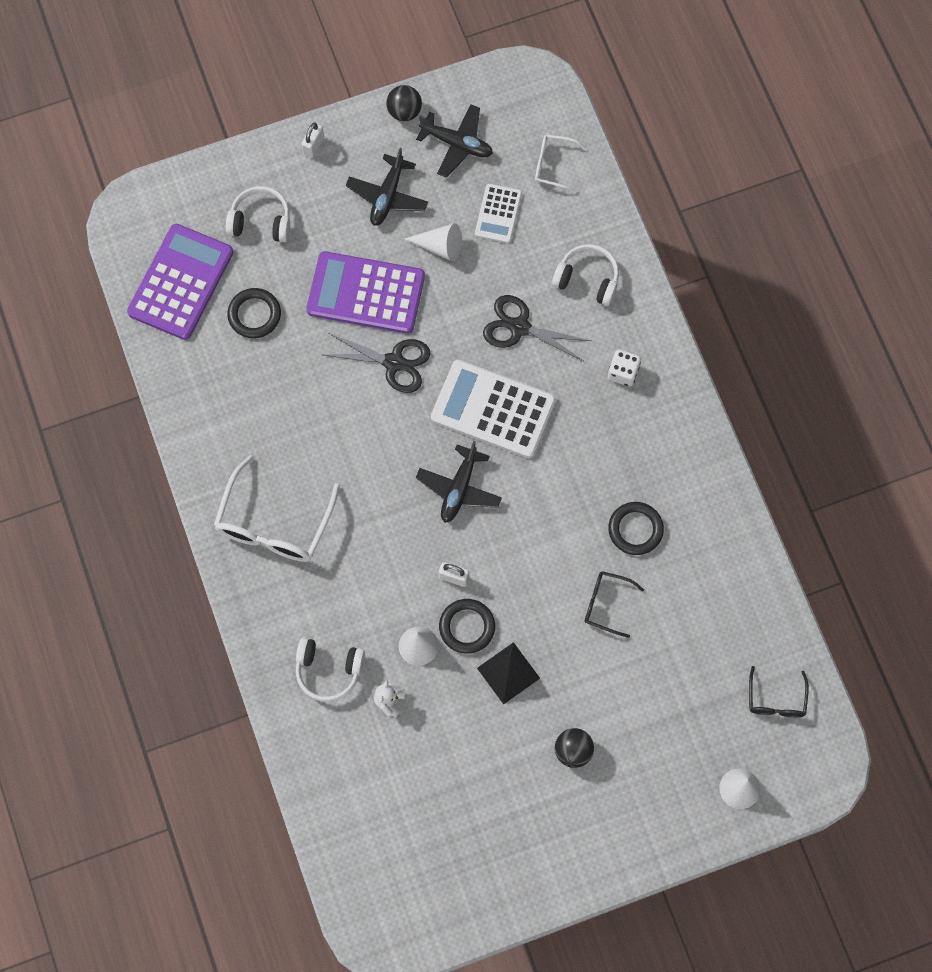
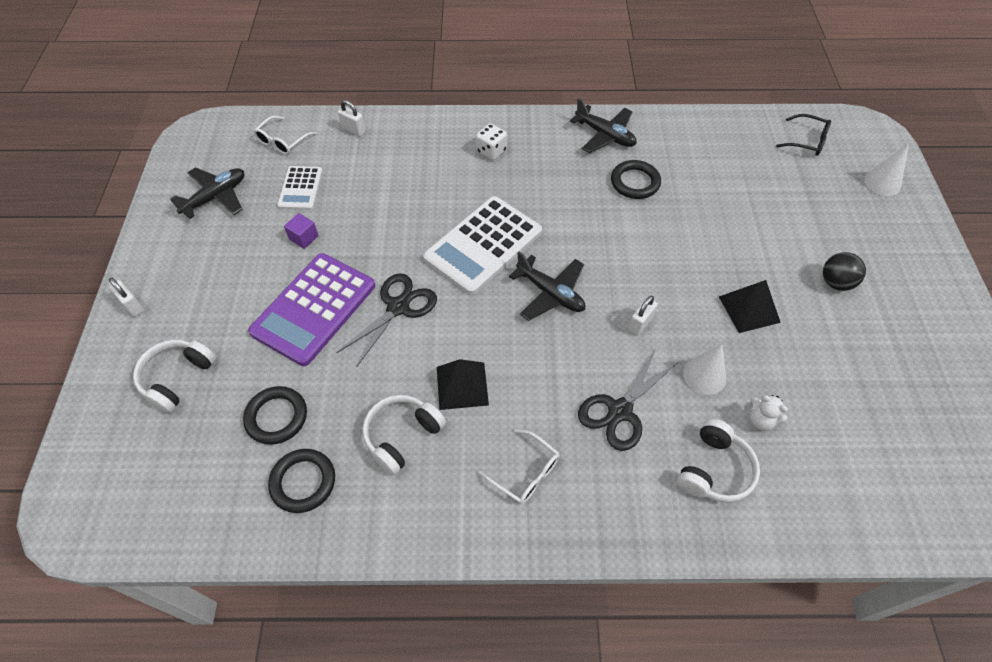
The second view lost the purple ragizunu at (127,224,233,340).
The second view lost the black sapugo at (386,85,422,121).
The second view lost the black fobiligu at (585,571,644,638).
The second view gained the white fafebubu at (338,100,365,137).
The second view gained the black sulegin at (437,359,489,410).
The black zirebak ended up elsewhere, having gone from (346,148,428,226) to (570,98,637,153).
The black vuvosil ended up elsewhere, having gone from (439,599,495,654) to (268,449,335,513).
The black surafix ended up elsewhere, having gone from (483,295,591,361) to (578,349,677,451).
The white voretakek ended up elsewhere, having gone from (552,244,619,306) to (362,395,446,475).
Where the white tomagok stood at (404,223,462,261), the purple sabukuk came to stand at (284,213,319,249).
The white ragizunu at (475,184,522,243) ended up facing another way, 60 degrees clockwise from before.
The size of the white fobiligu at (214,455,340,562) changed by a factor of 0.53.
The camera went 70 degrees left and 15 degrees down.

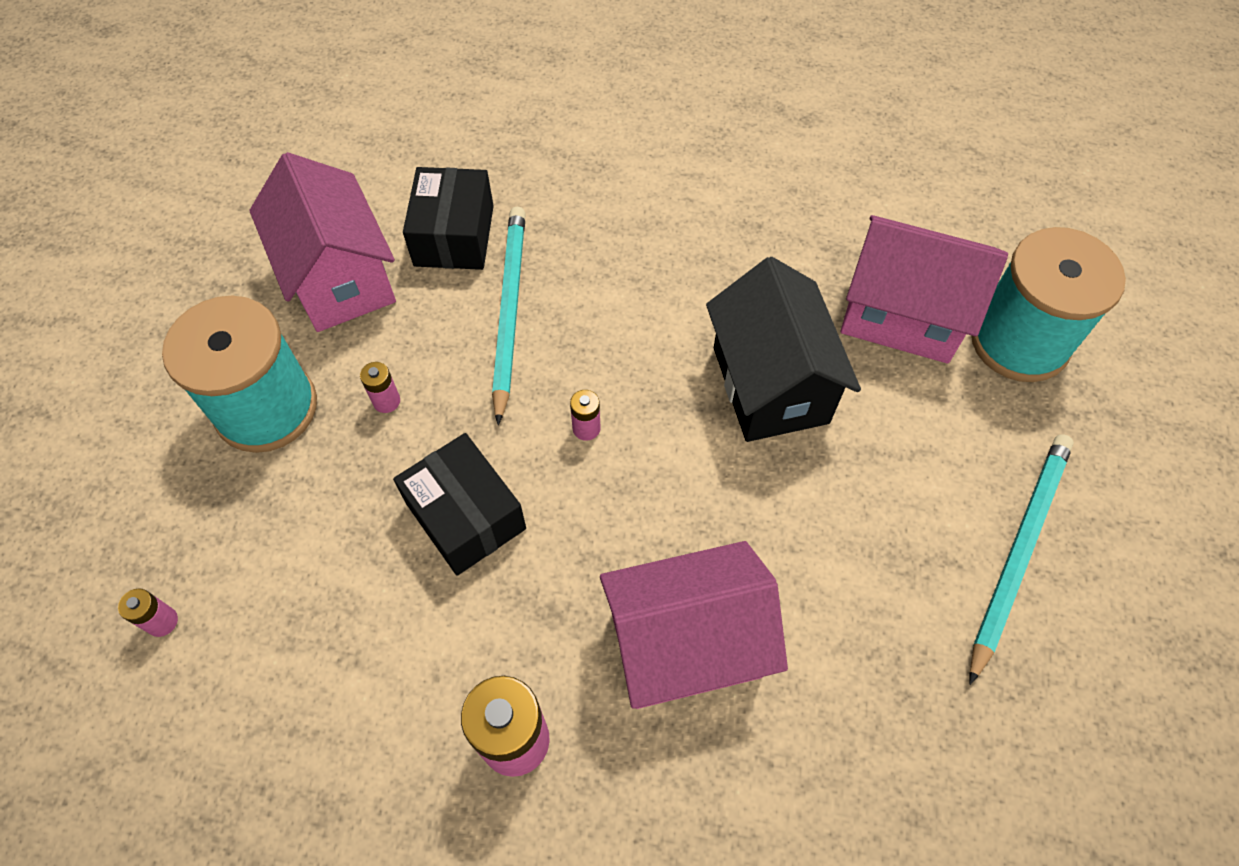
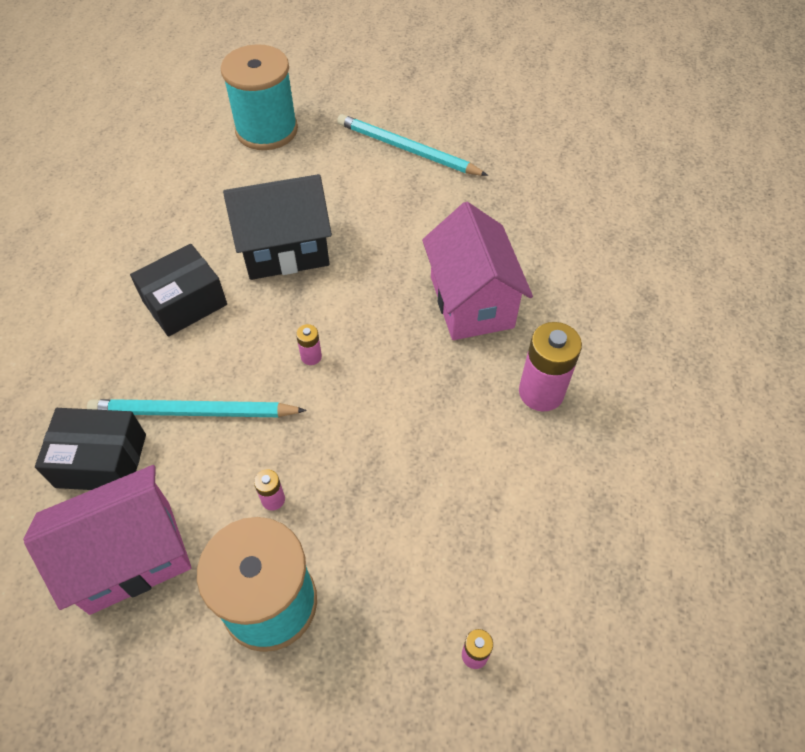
The second view lost the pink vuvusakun at (841,215,1008,364).
The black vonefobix ended up elsewhere, having gone from (393,433,526,576) to (130,244,227,337).
The camera went 90 degrees left and 5 degrees down.

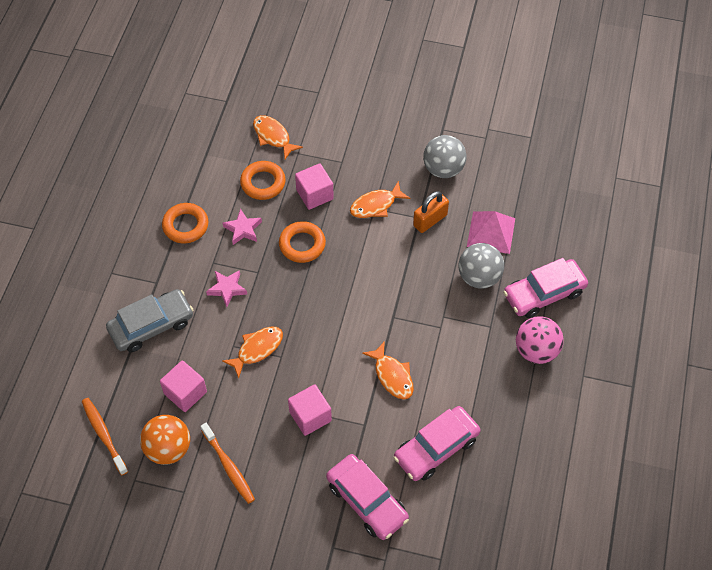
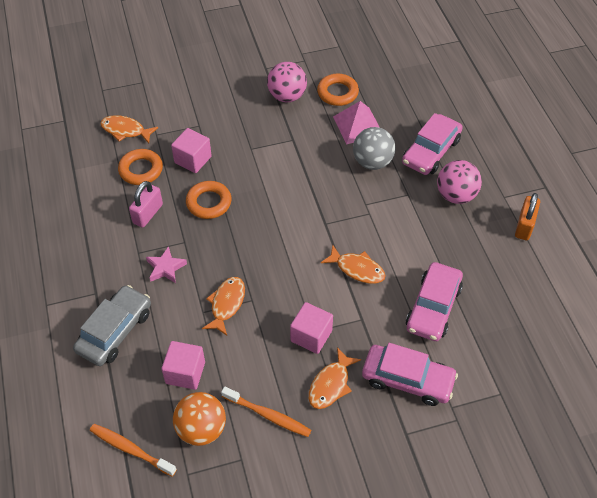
The orange vuvosil ended up elsewhere, having gone from (162,203,209,243) to (317,74,359,106).
The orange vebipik ended up elsewhere, having gone from (350,181,410,218) to (309,347,361,409).
The orange fafebubu ended up elsewhere, having gone from (413,191,449,233) to (515,193,540,240).
Where the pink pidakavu stood at (223,209,262,245), the pink fafebubu came to stand at (129,181,163,228).
What was the grey sapugo at (423,135,467,178) turned into the pink sapugo at (267,62,307,102).
The camera went 30 degrees left and 5 degrees down.

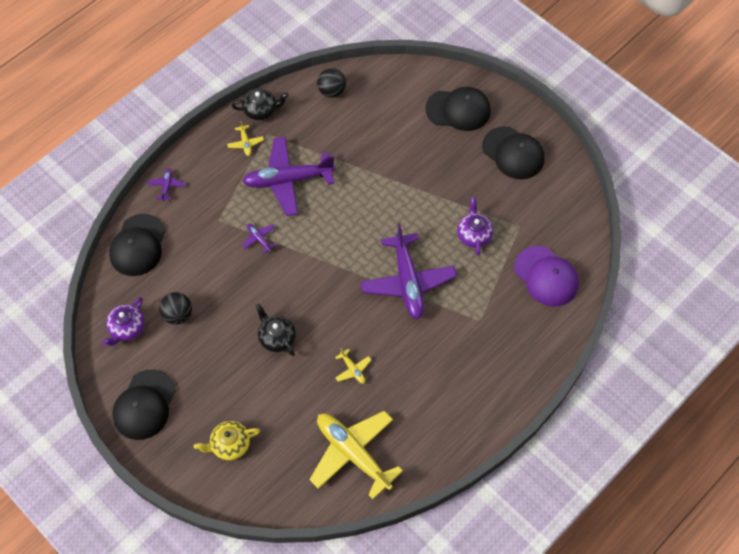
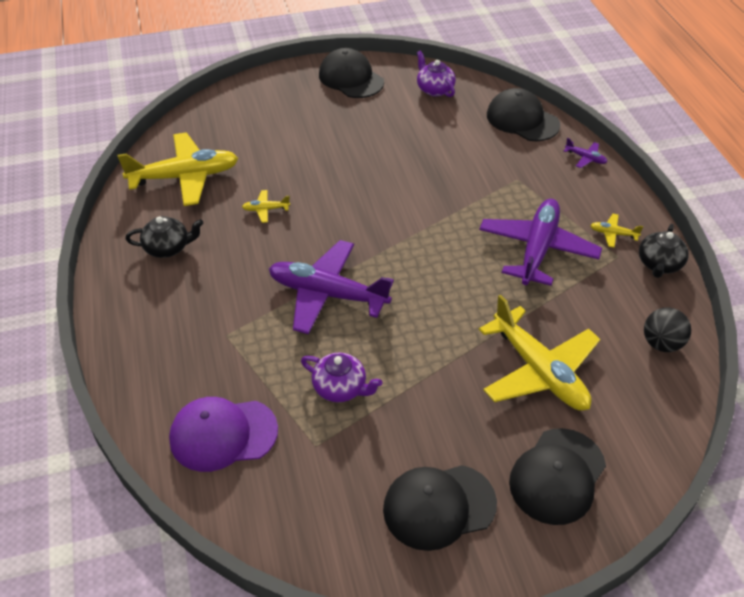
The second view lost the black sapugo at (159,292,192,325).
The second view lost the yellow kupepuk at (194,421,260,460).
The second view lost the purple zirebak at (242,224,276,254).
The second view gained the yellow zirebak at (479,295,600,411).
The black kupepuk ended up elsewhere, having gone from (255,304,296,356) to (126,216,203,258).
The camera went 120 degrees right and 15 degrees down.

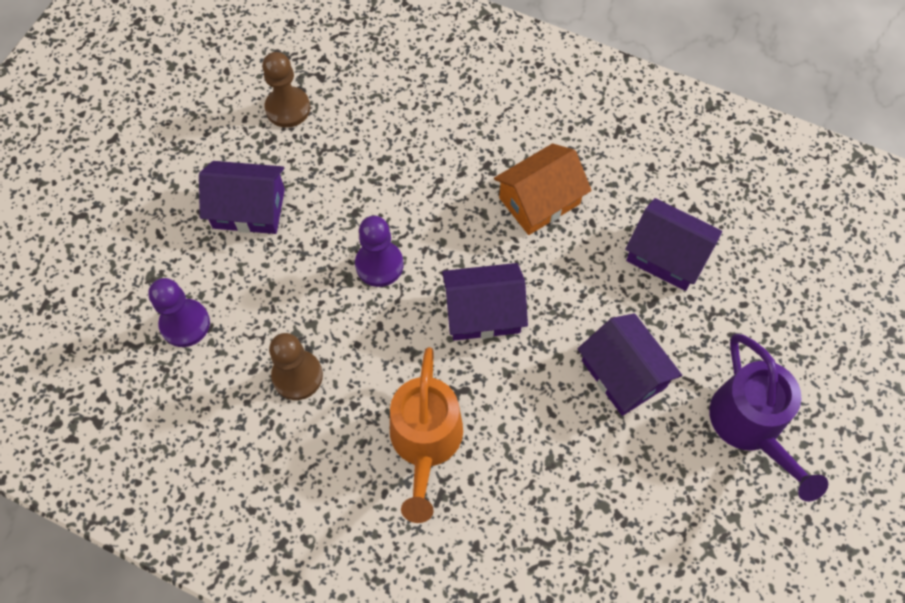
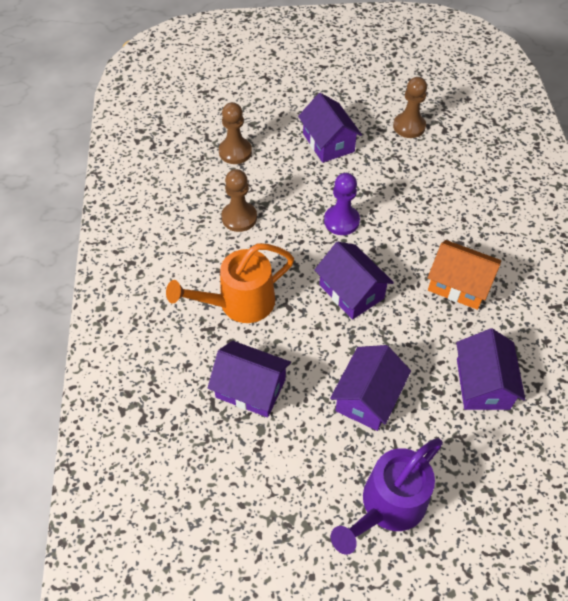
The second view gained the purple vuvusakun at (208,341,291,417).
What was the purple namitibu at (148,278,210,347) turned into the brown namitibu at (219,102,252,164).
The camera went 60 degrees right and 10 degrees down.

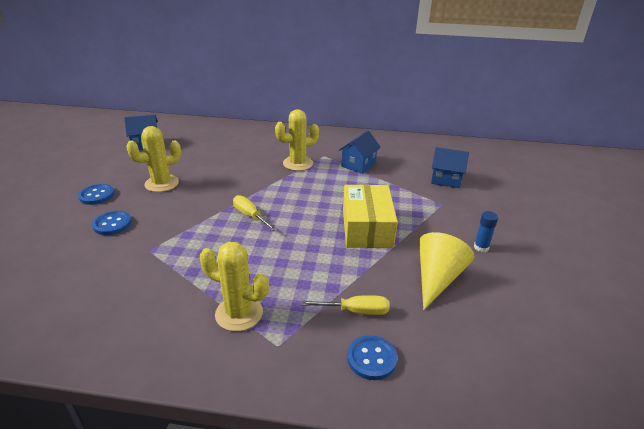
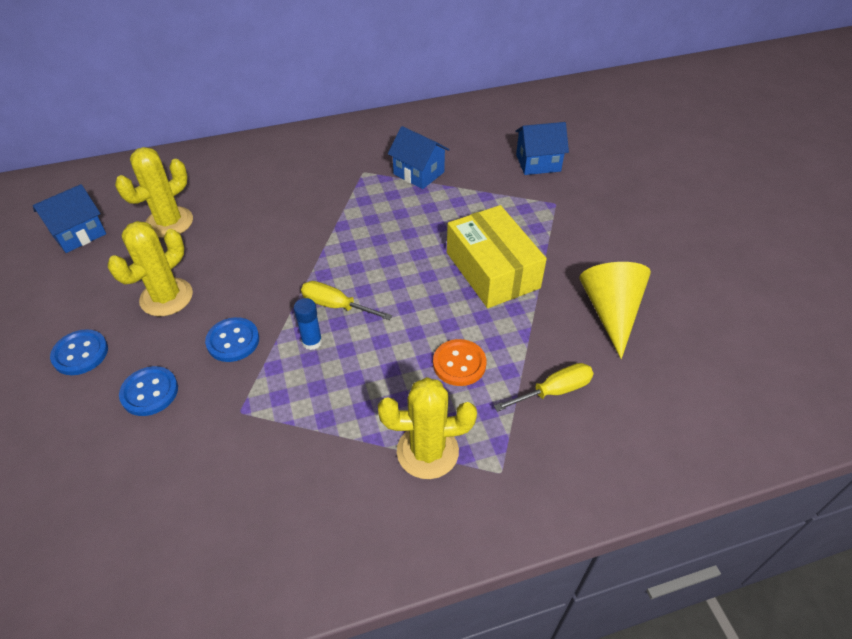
The second view gained the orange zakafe at (433,339,486,386).
The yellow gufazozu ended up elsewhere, having gone from (275,109,319,171) to (115,147,193,238).
The blue zakafe ended up elsewhere, having gone from (347,335,397,380) to (205,317,259,362).
The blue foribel ended up elsewhere, having gone from (474,211,498,252) to (294,298,322,350).
The blue vuvusakun at (339,131,381,174) ended up facing another way, 60 degrees counterclockwise from before.
The camera went 25 degrees left and 15 degrees up.

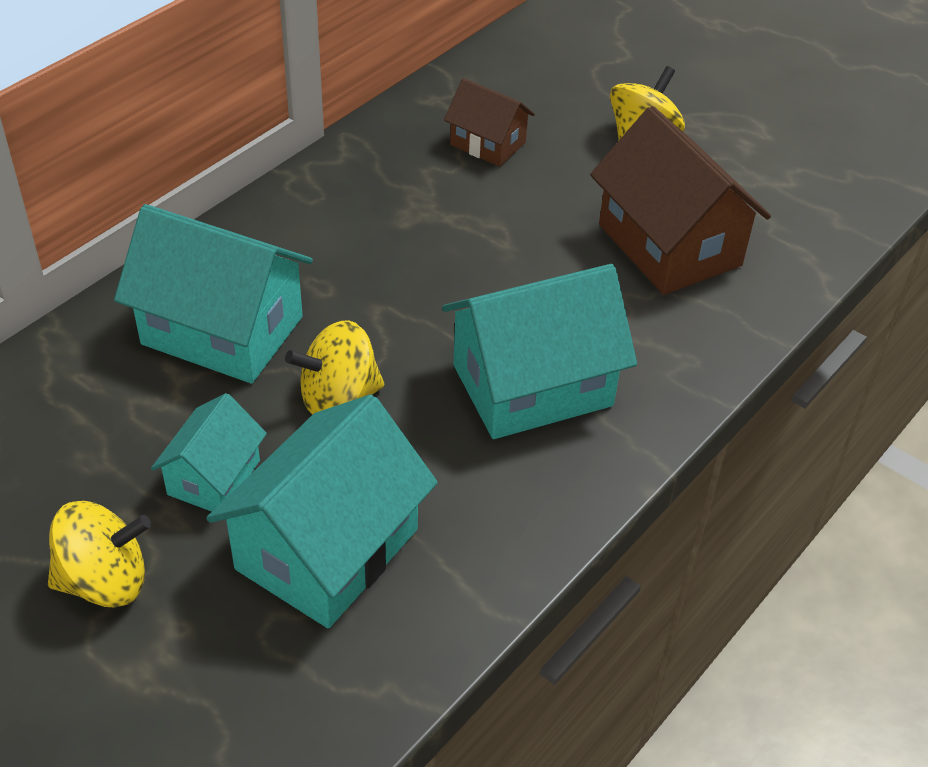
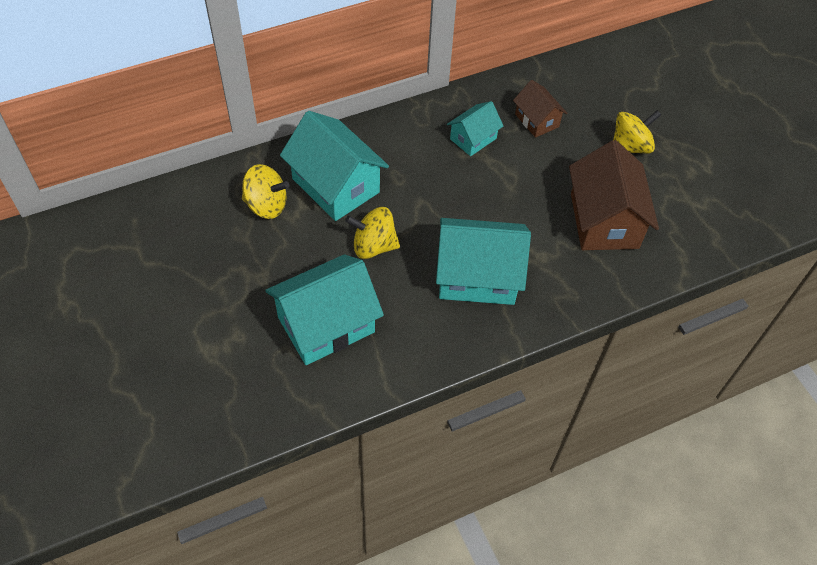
The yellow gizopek ended up elsewhere, having gone from (48,501,151,607) to (242,164,289,219).
The turquoise vuvusakun ended up elsewhere, having gone from (151,393,267,512) to (447,101,503,156).
The camera went 25 degrees right and 10 degrees up.

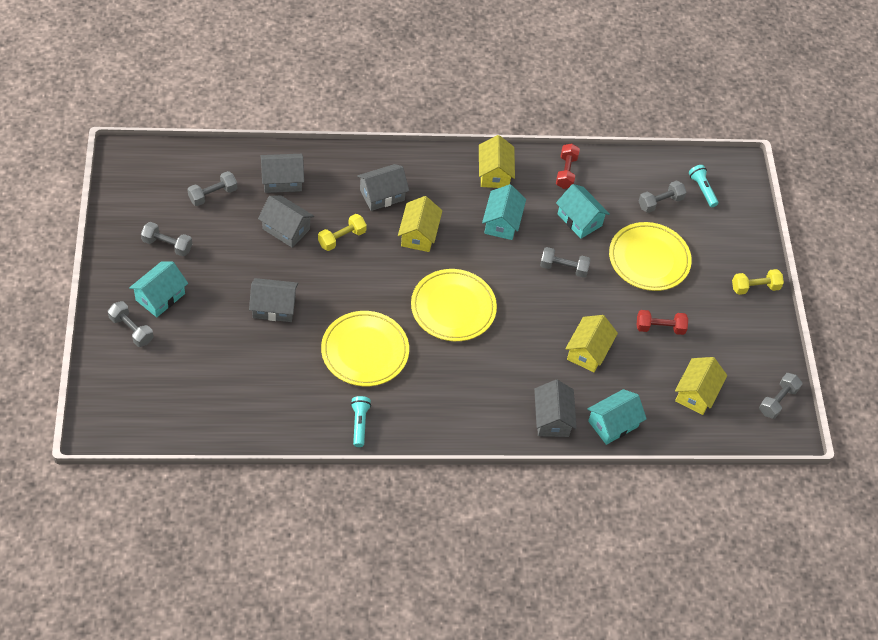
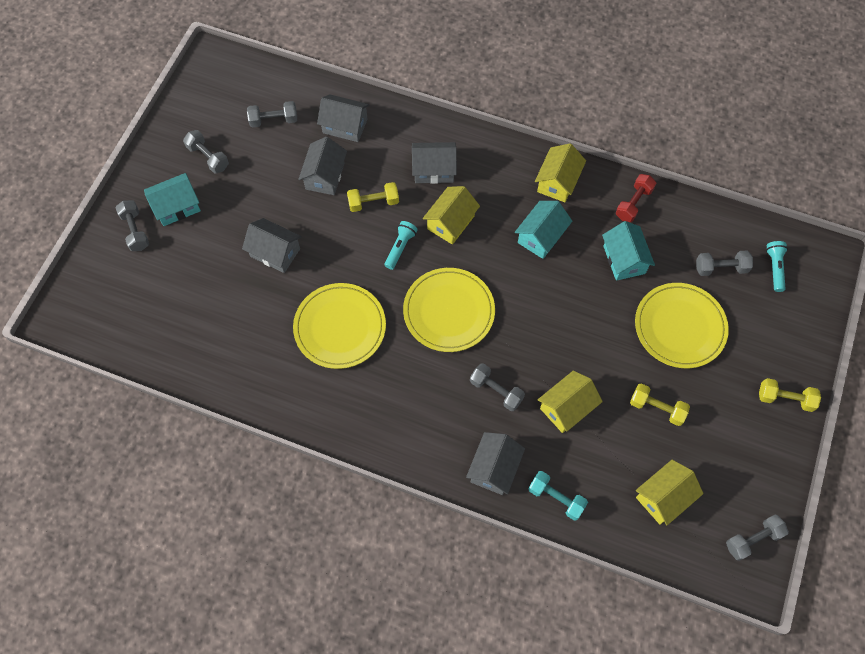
The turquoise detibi ended up elsewhere, having gone from (351,396,371,447) to (384,221,418,270).
The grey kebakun ended up elsewhere, having gone from (540,247,591,278) to (470,363,525,411).
Where the turquoise vuvusakun stood at (587,389,647,445), the turquoise kebakun came to stand at (528,471,588,520).
What was the red kebakun at (637,310,688,335) turned into the yellow kebakun at (630,383,690,426).
The grey vuvusakun at (258,195,314,248) ended up facing another way, 45 degrees clockwise from before.
The camera went 30 degrees right and 10 degrees up.

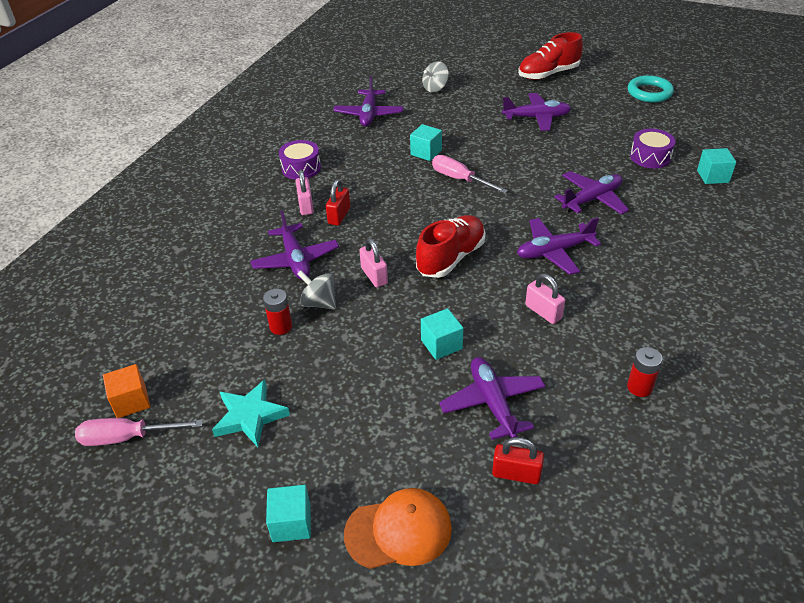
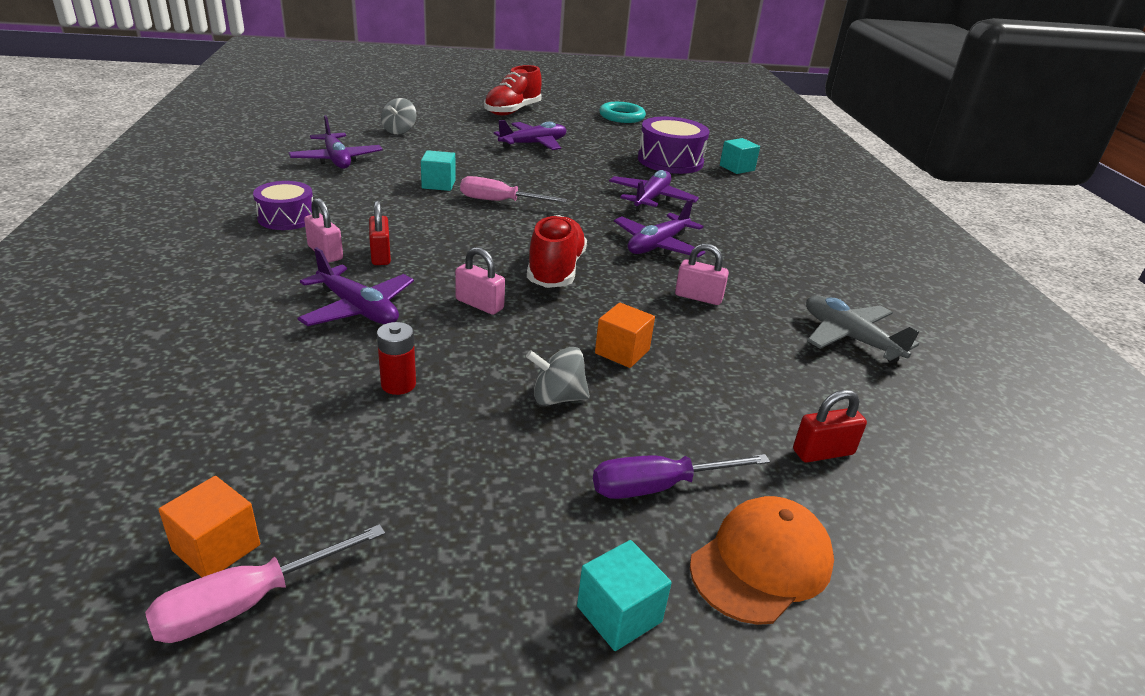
The second view lost the turquoise pidakavu at (212,380,290,447).
The second view lost the purple zirebak at (439,357,545,440).
The second view gained the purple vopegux at (593,454,770,499).
The grey gizopek ended up elsewhere, having gone from (297,271,336,309) to (526,347,590,406).
Where the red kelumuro stood at (627,347,663,397), the grey zirebak came to stand at (806,295,920,363).
What was the turquoise sabukuk at (421,308,464,360) turned into the orange sabukuk at (595,303,655,368).
The size of the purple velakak at (630,129,676,168) changed by a factor of 1.57.
The camera went 35 degrees left and 10 degrees down.

